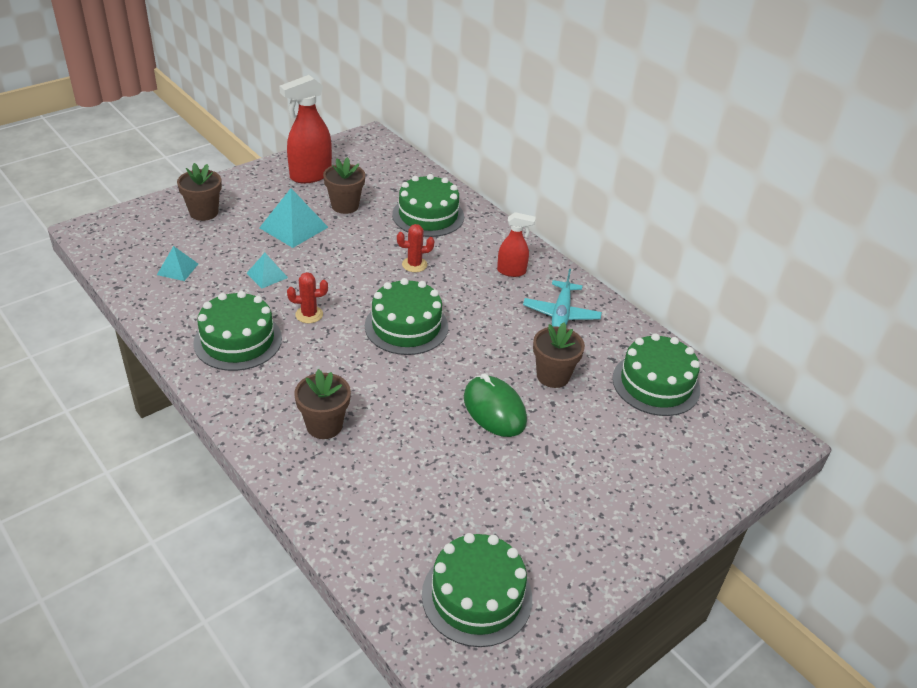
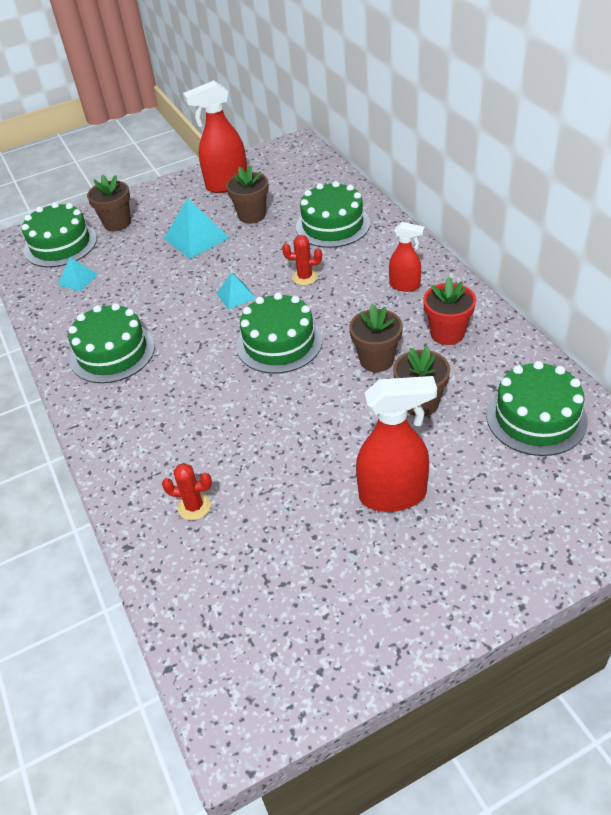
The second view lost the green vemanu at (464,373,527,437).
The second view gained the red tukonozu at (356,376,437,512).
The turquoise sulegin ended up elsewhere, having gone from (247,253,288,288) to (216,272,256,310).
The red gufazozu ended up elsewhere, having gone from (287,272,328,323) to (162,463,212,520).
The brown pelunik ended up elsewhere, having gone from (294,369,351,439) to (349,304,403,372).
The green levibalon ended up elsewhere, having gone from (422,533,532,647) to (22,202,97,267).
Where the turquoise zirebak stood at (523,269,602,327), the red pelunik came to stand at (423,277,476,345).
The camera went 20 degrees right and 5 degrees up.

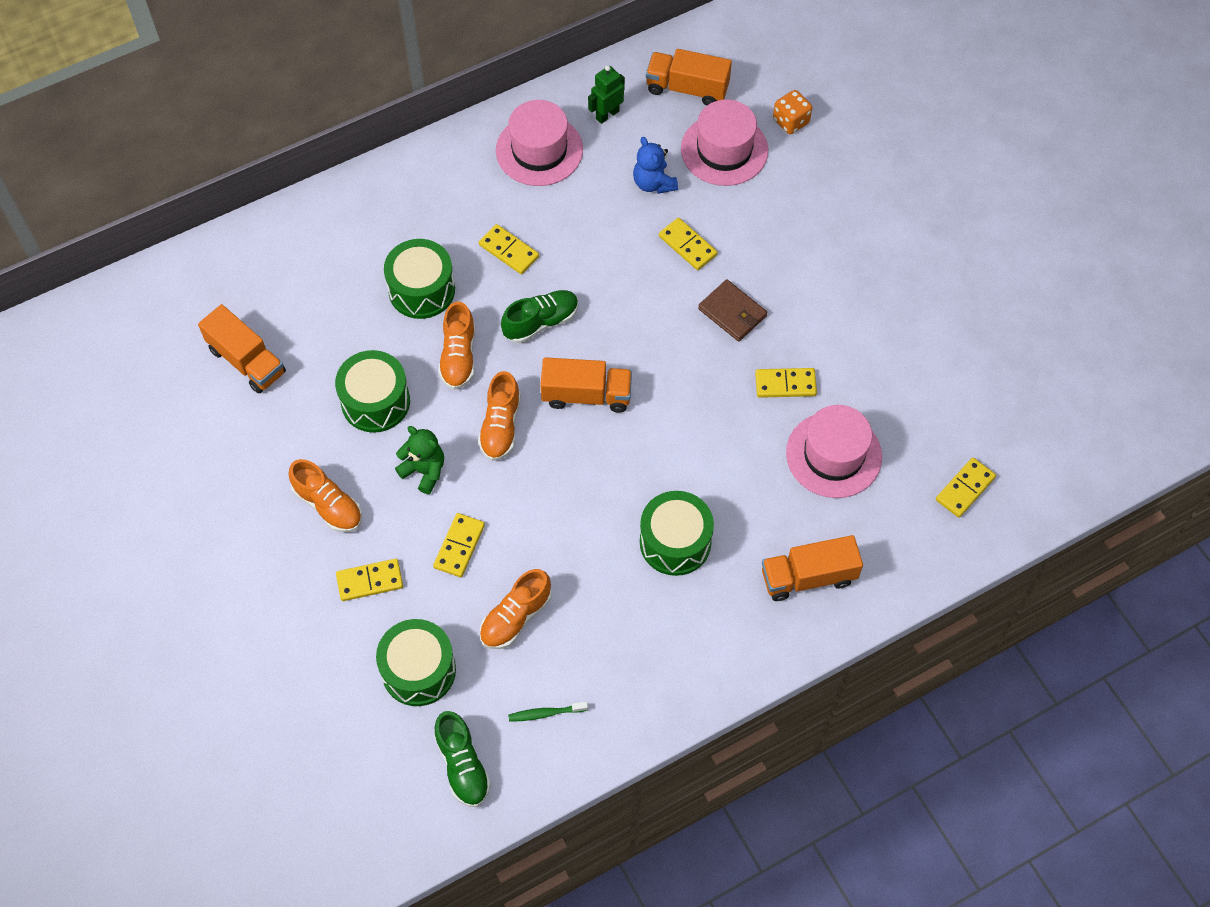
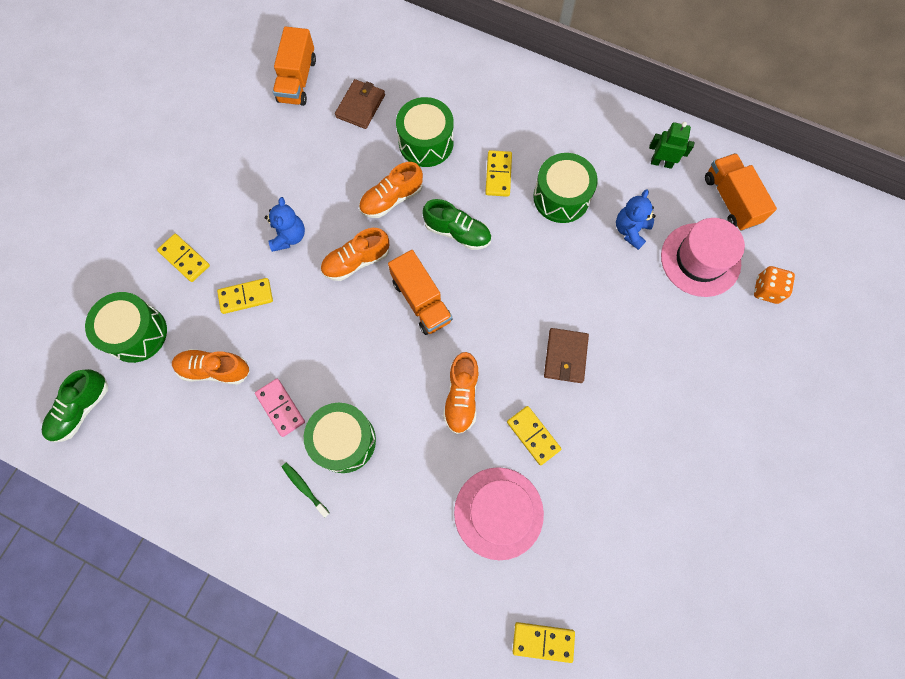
The second view lost the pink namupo at (496,100,583,186).
The second view lost the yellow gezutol at (659,218,718,270).
The second view lost the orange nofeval at (762,535,863,601).
The second view gained the pink gezutol at (255,379,305,437).
The second view gained the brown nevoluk at (335,79,385,129).
The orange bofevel ended up elsewhere, having gone from (288,459,362,532) to (443,352,479,434).
The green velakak ended up elsewhere, having gone from (335,350,410,433) to (533,153,598,223).
The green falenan ended up elsewhere, having gone from (508,702,588,722) to (282,463,330,517).
What was the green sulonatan at (395,426,444,494) turned into the blue sulonatan at (265,197,305,252).
The camera went 55 degrees right and 10 degrees up.

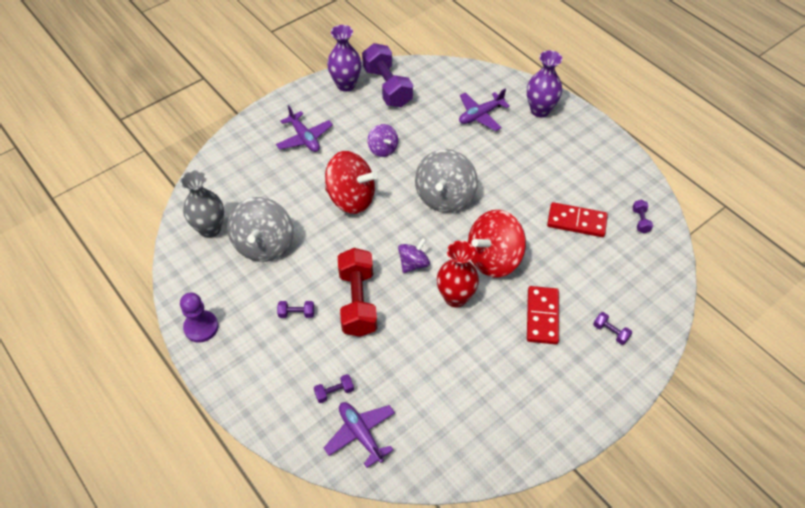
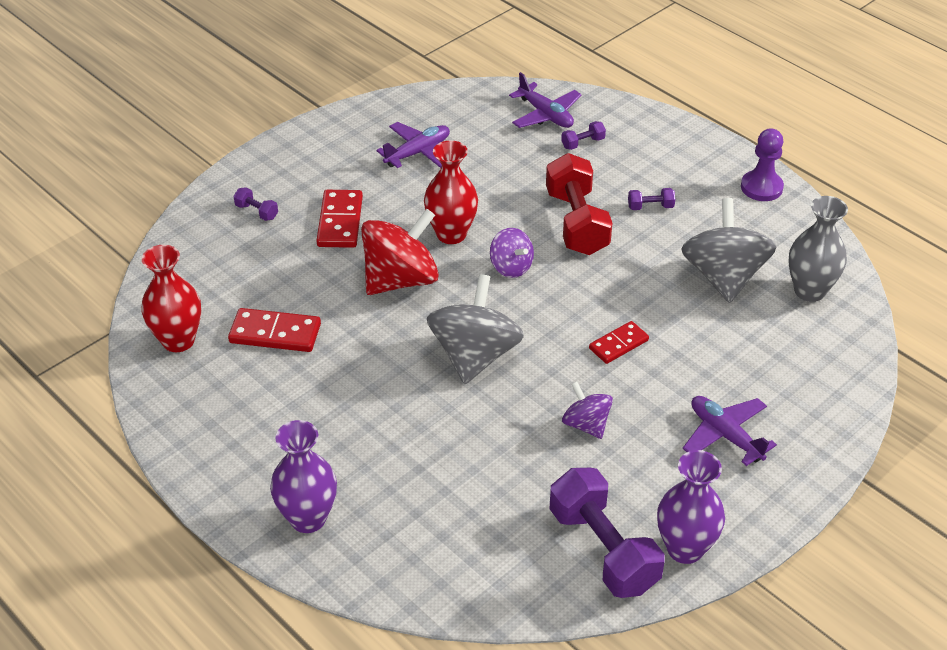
The purple zirebak ended up elsewhere, having gone from (459,89,510,131) to (377,122,450,168).
Where the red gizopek stood at (325,151,378,214), the red gezutol came to stand at (589,321,649,364).
Where the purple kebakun stood at (632,200,653,233), the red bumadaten came to stand at (142,245,201,352).
The purple gizopek at (398,238,430,273) ended up facing another way, 75 degrees counterclockwise from before.
The camera went 175 degrees right and 10 degrees down.

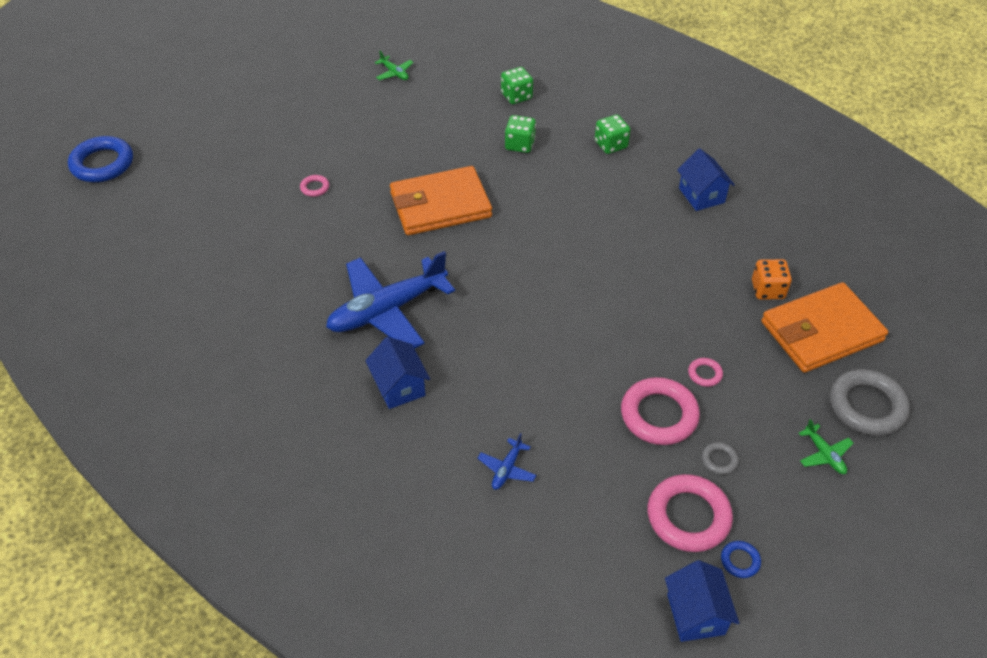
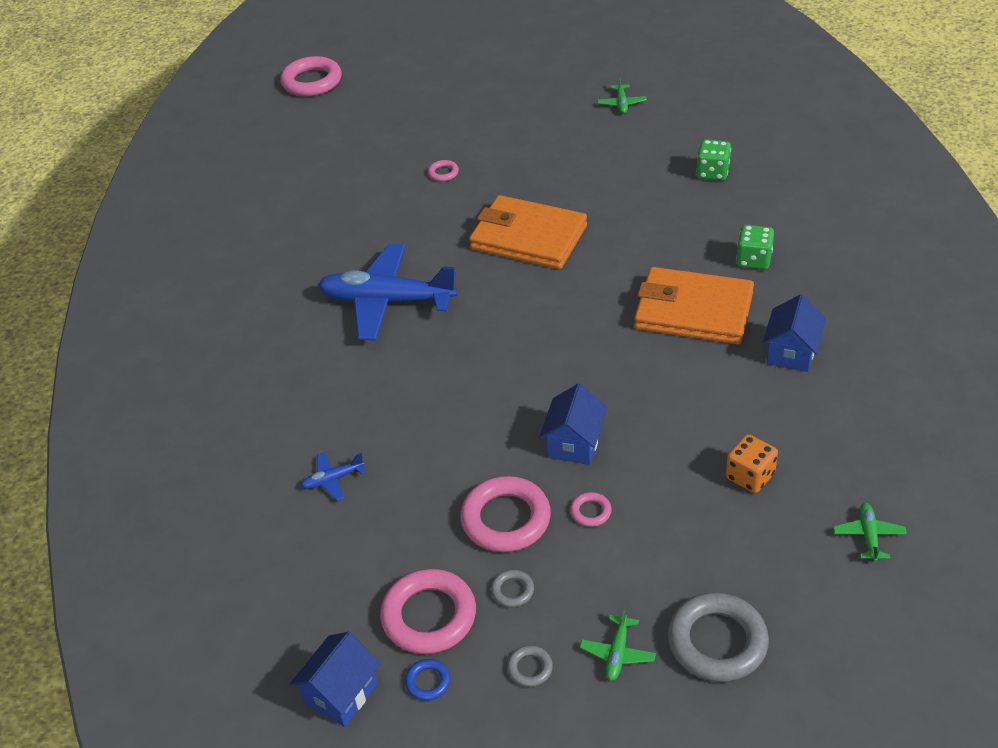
The second view lost the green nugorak at (505,115,536,153).
The second view gained the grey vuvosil at (507,645,553,687).
The second view gained the green zirebak at (833,503,907,562).
The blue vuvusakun ended up elsewhere, having gone from (365,337,430,409) to (539,384,607,465).
The orange nevoluk ended up elsewhere, having gone from (761,282,888,373) to (634,267,754,344).
What was the blue vuvosil at (68,136,133,182) turned into the pink vuvosil at (281,56,342,97).
The camera went 45 degrees right and 5 degrees down.

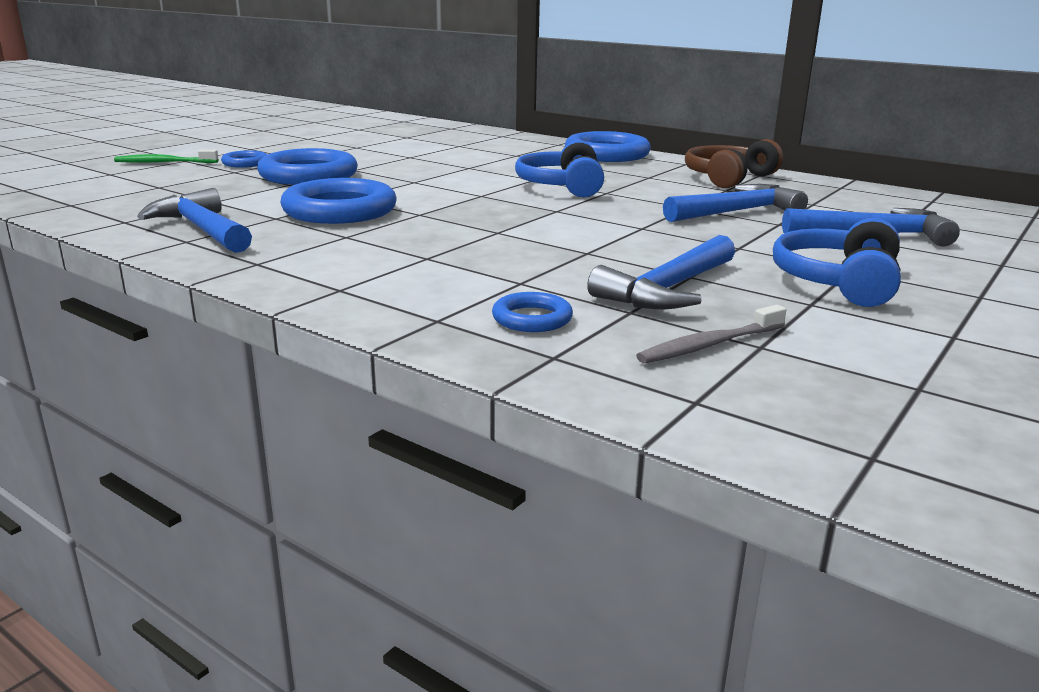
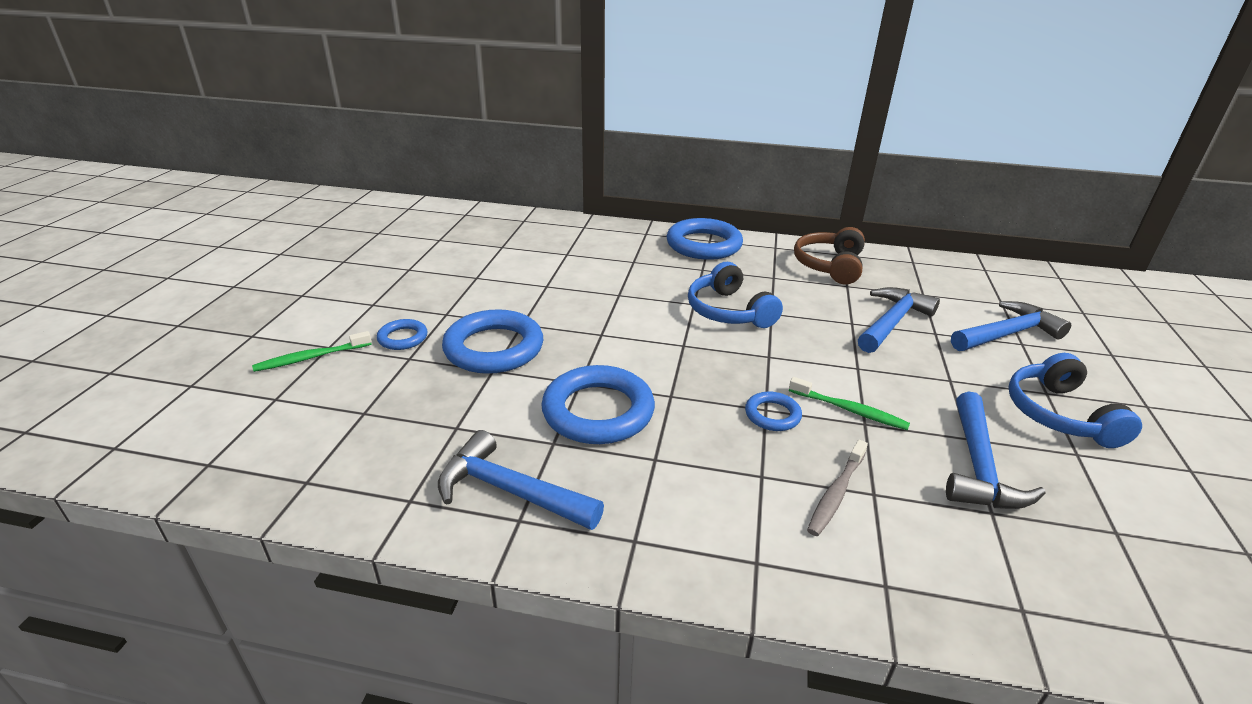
The second view gained the green falenan at (789,377,910,430).
The blue vuvosil ended up elsewhere, having gone from (492,292,573,332) to (745,391,802,431).
The grey falenan ended up elsewhere, having gone from (636,305,786,363) to (807,440,868,536).
The camera went 25 degrees left and 10 degrees up.

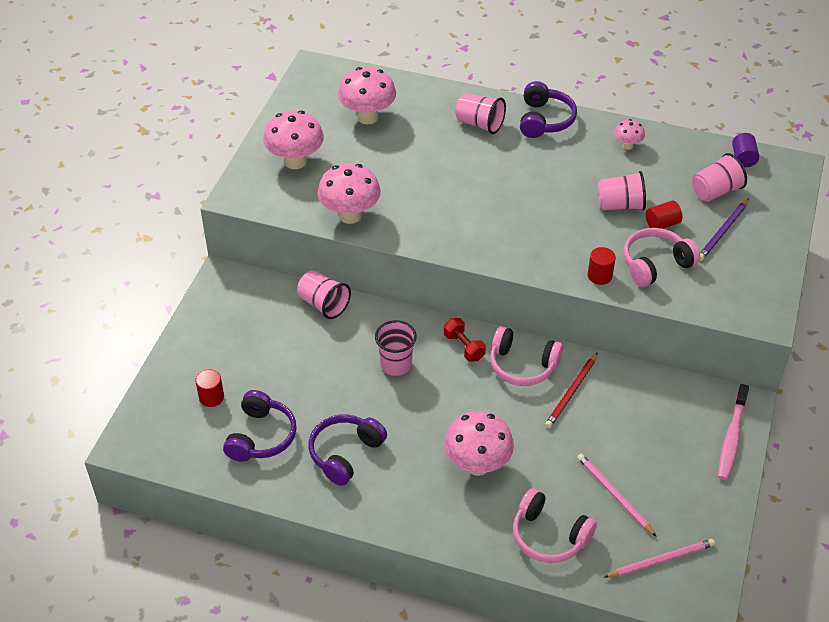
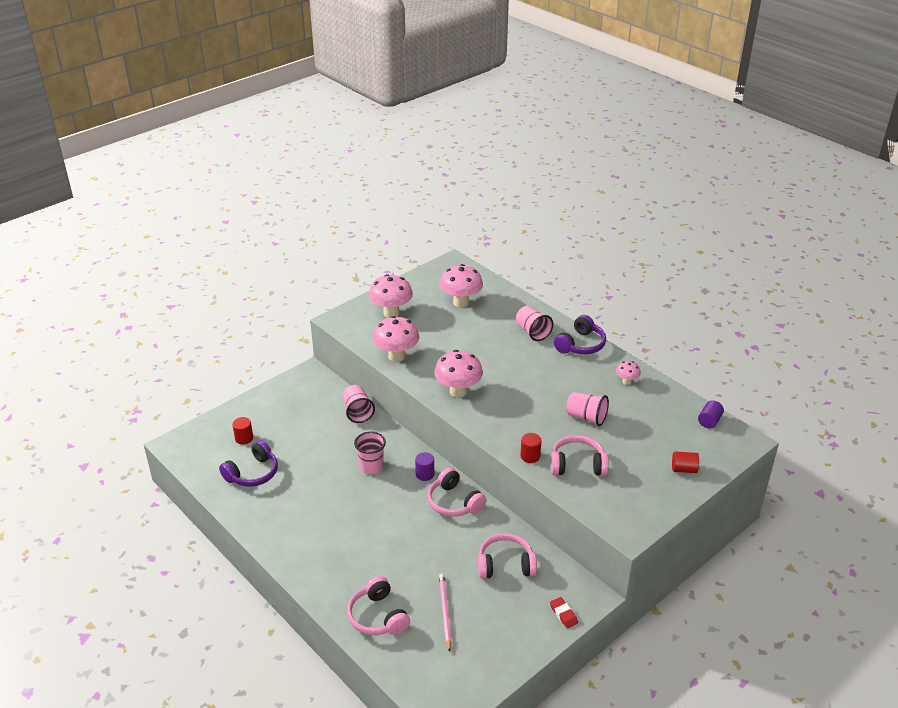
The second view lost the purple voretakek at (308,414,387,486).
The second view lost the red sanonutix at (545,352,598,428).
The second view lost the pink sanonutix at (604,539,715,578).
The second view lost the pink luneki at (692,153,747,202).
The second view lost the purple sanonutix at (700,198,749,261).
The second view gained the pink voretakek at (478,533,537,579).
The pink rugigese ended up elsewhere, having gone from (444,411,514,476) to (434,350,483,397).
The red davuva ended up elsewhere, having gone from (646,200,682,229) to (672,452,699,473).
Where the red kebakun stood at (444,318,486,362), the purple davuva came to stand at (415,452,434,481).
Where the pink falenan stood at (718,384,749,480), the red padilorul came to stand at (550,597,578,628).
The camera went 30 degrees right and 10 degrees down.

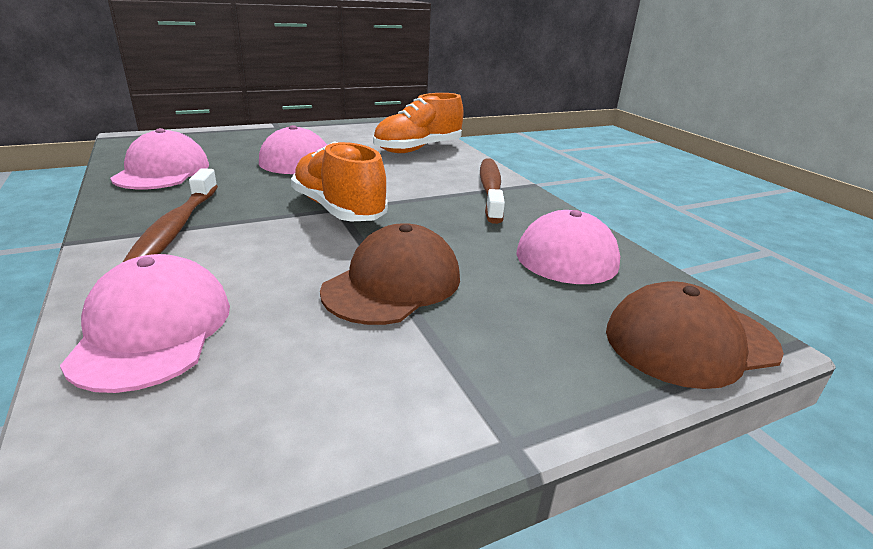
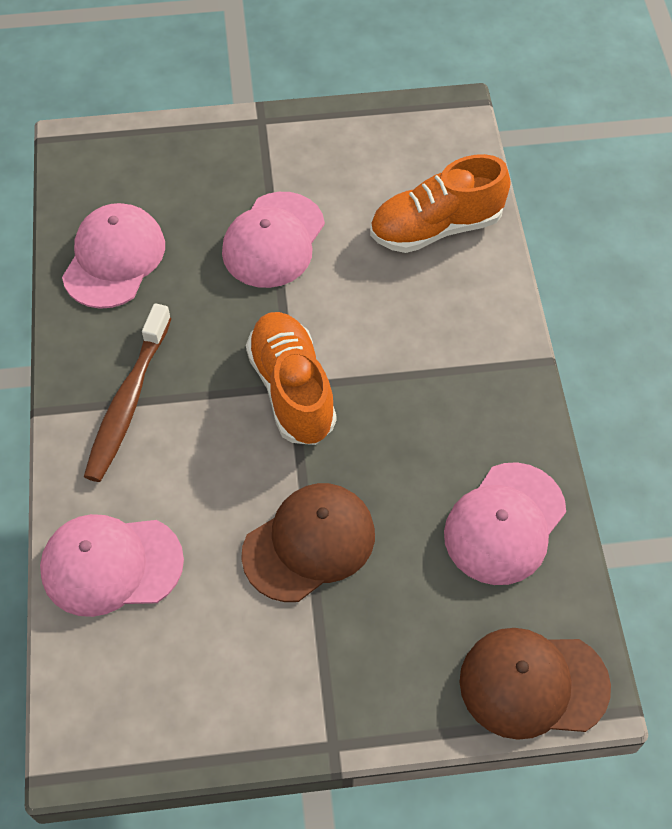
The second view lost the brown falenan at (480,158,505,224).
The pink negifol at (60,254,230,393) ended up facing another way, 105 degrees counterclockwise from before.
The camera went 20 degrees right and 30 degrees up.

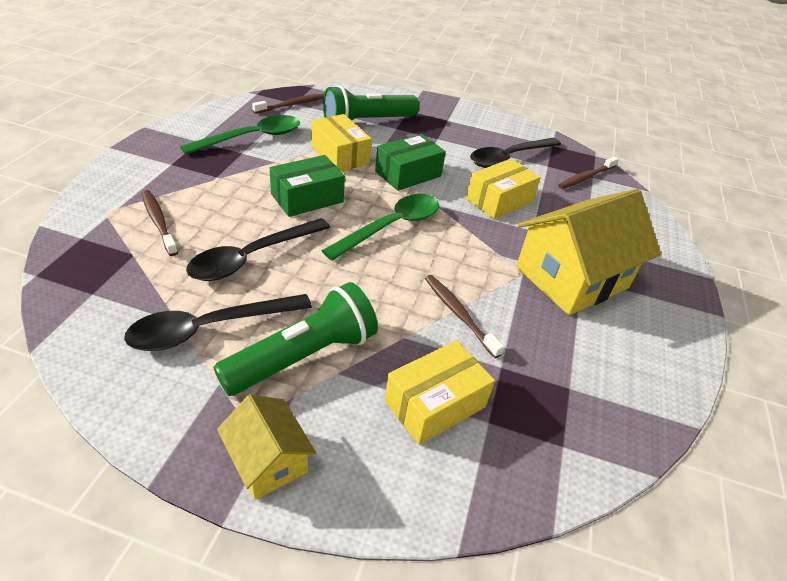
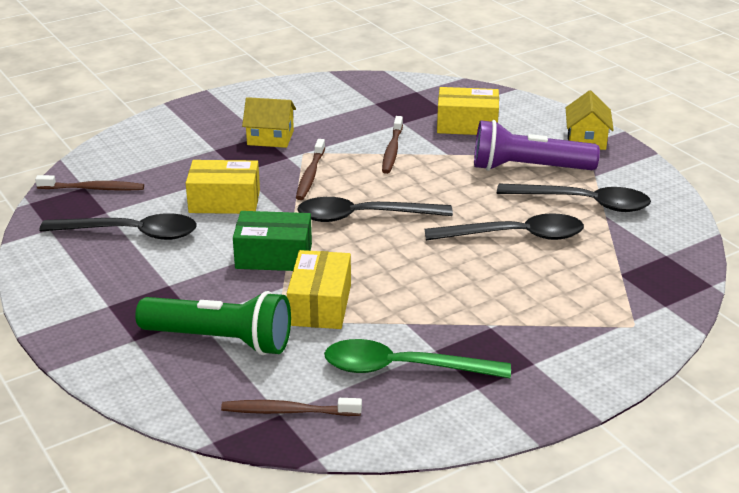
The second view lost the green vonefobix at (270,155,345,217).
The brown falenan ended up elsewhere, having gone from (142,190,178,256) to (296,139,325,200).
What was the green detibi at (213,282,378,396) turned into the purple detibi at (474,120,600,171).
What was the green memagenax at (321,194,439,261) turned into the black memagenax at (297,197,453,222).
The size of the yellow vuvusakun at (516,189,661,315) changed by a factor of 0.51.
The camera went 135 degrees left and 10 degrees down.

